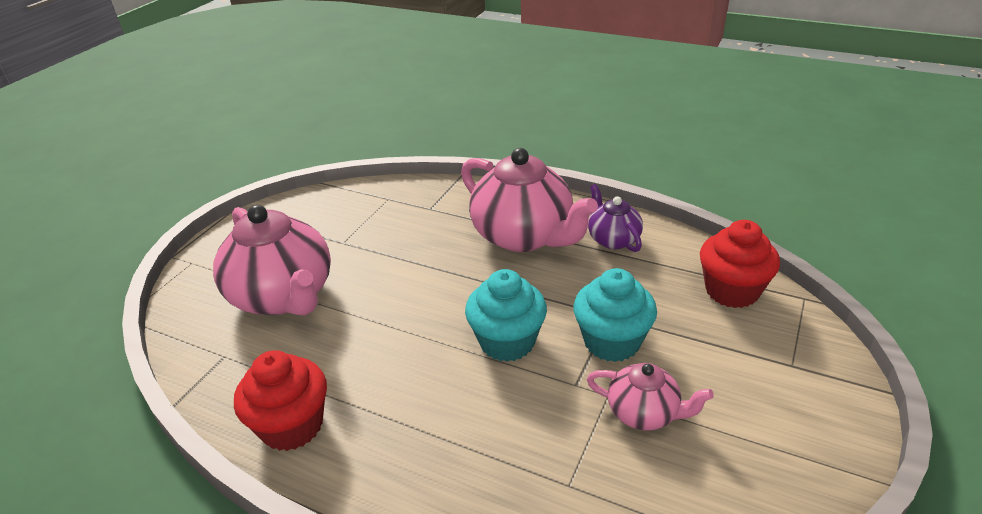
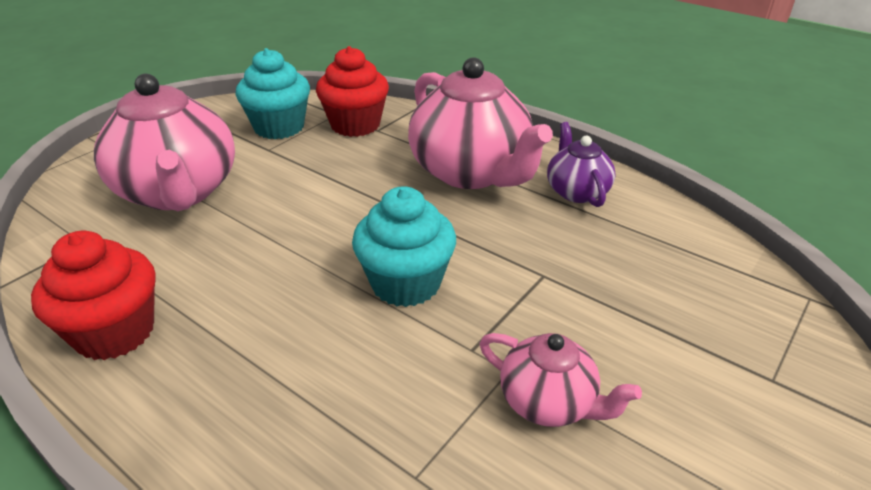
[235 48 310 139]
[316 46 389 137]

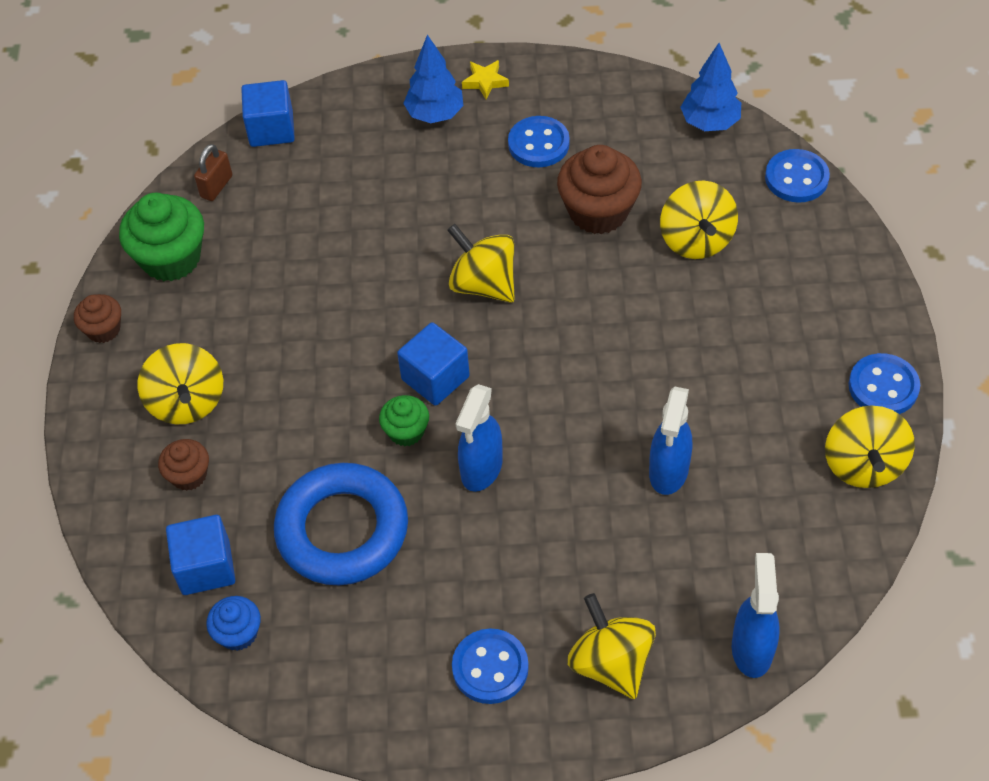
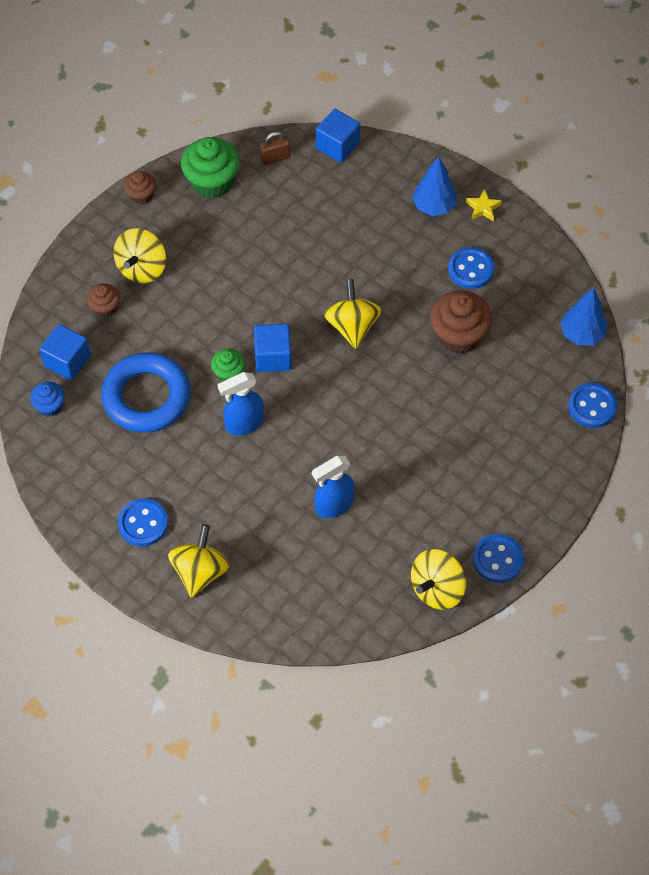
[660 181 738 259] (first image)
[732 553 780 678] (first image)

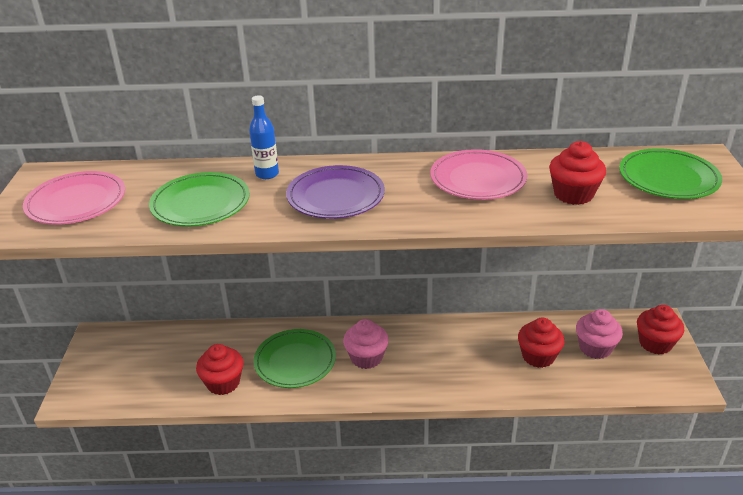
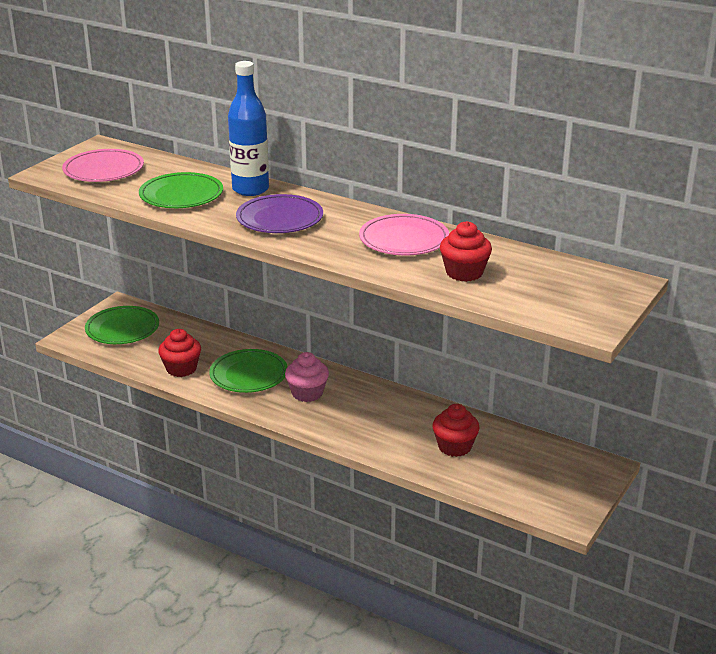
[85 306 159 344]
[228 61 269 196]
[576 309 623 359] (first image)
[637 305 684 354] (first image)

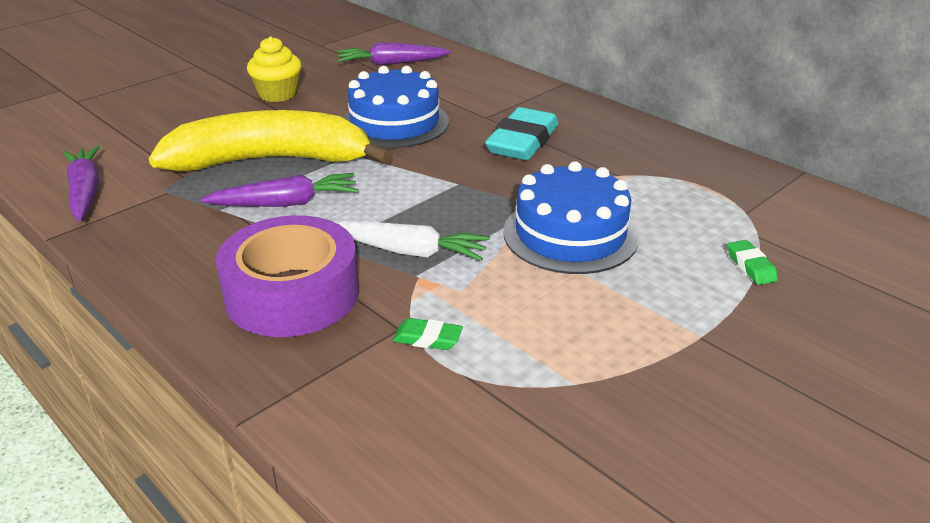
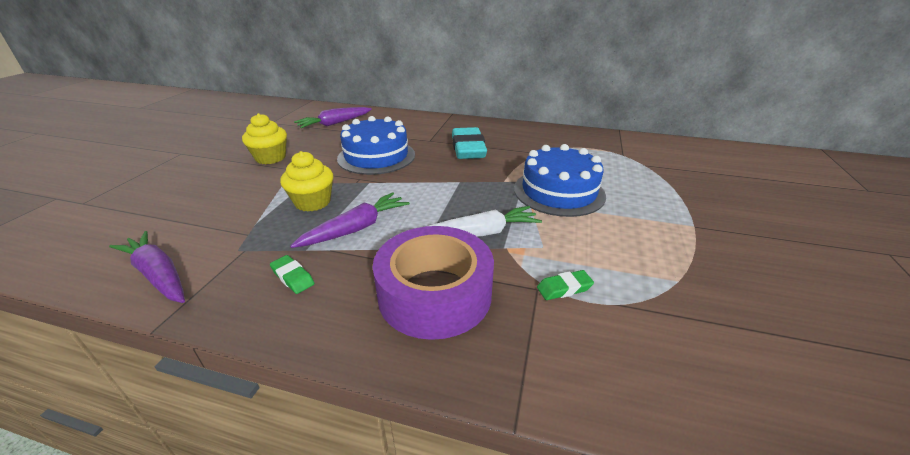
[270 255 314 294]
[280 151 333 212]

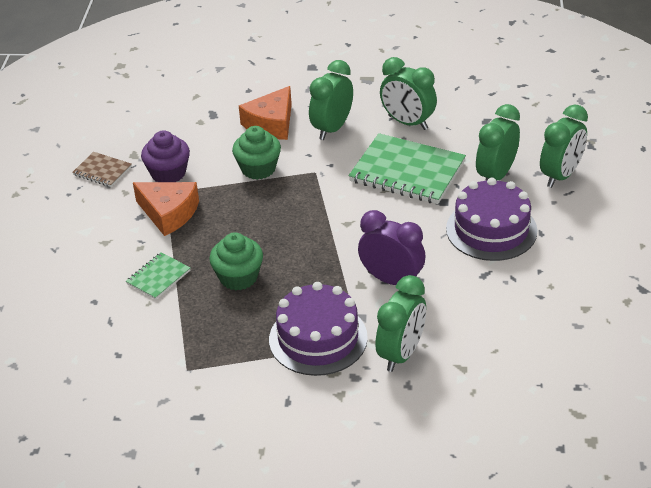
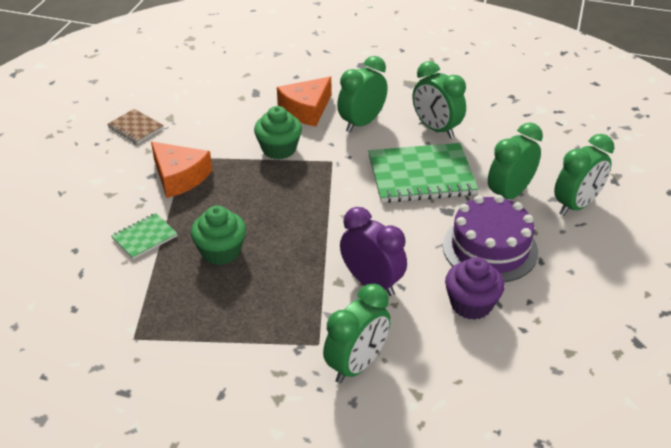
[368 143 479 203]
[445 257 504 320]
[269 282 368 376] (first image)

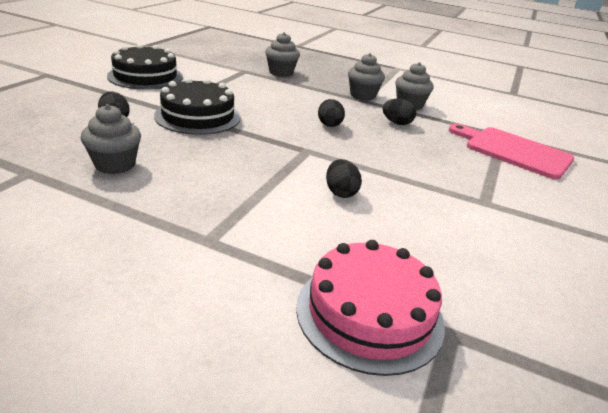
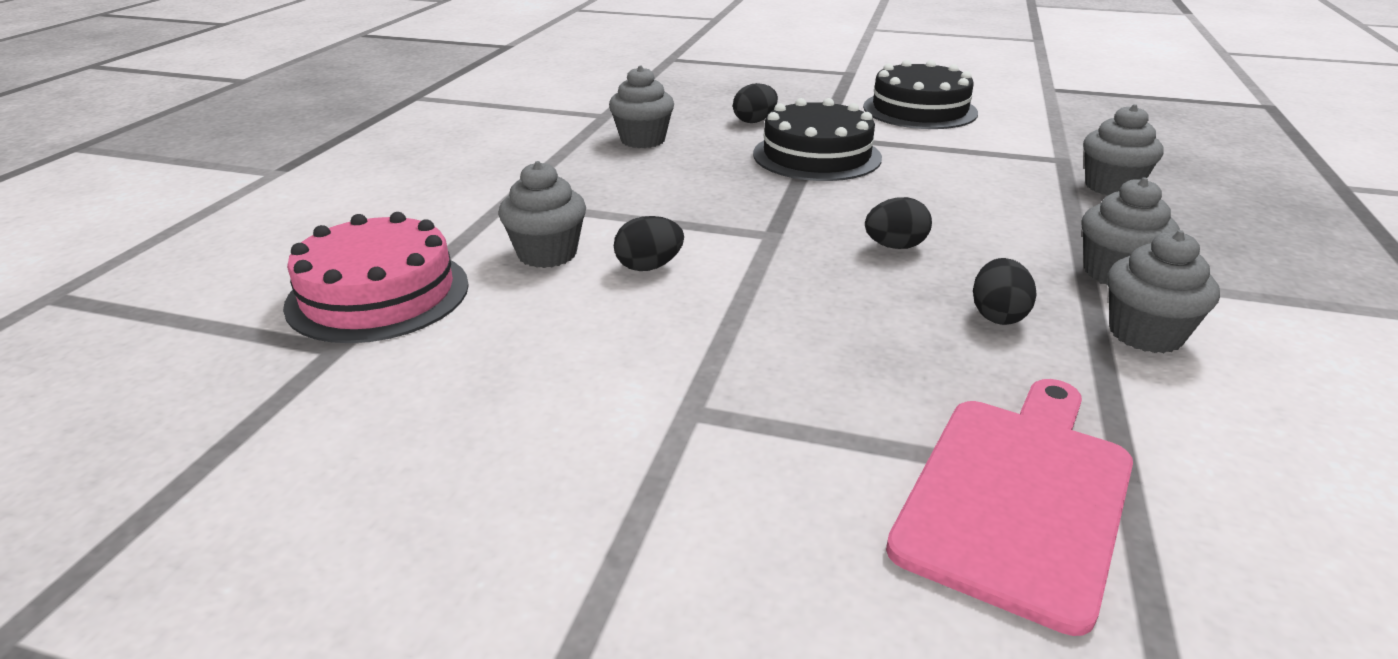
[499 161 586 268]

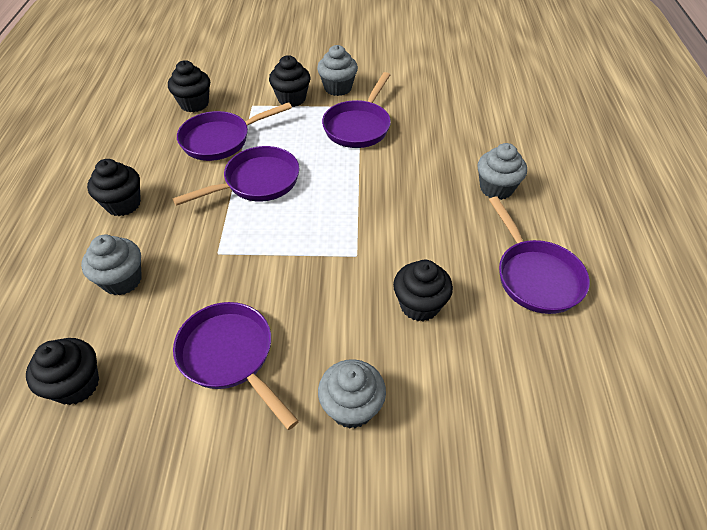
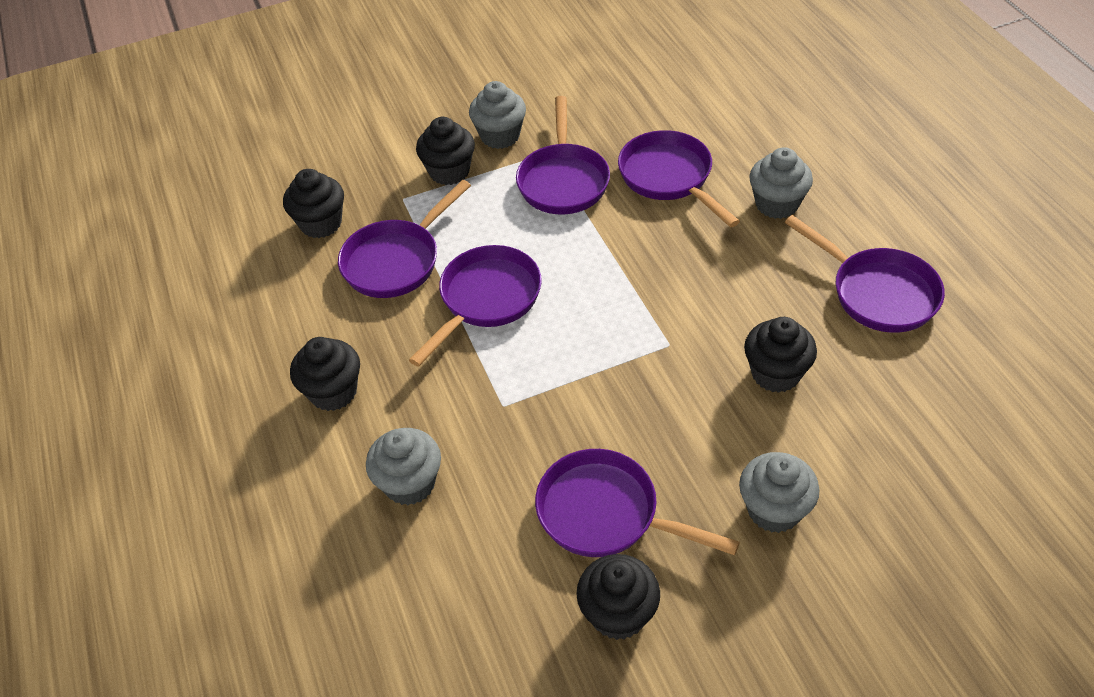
[576 554 660 640]
[618 130 740 228]

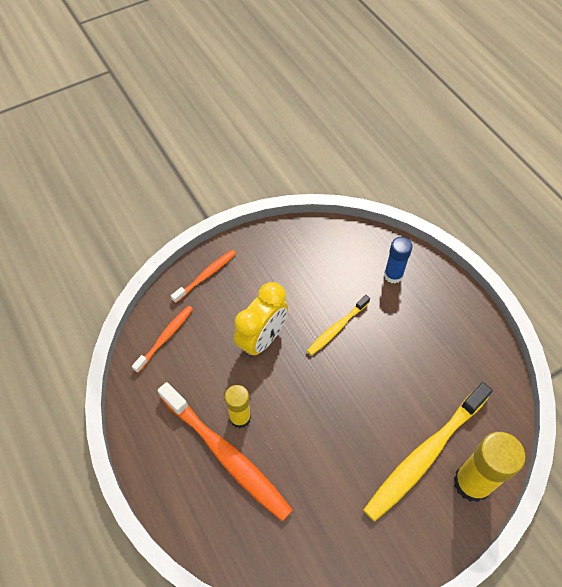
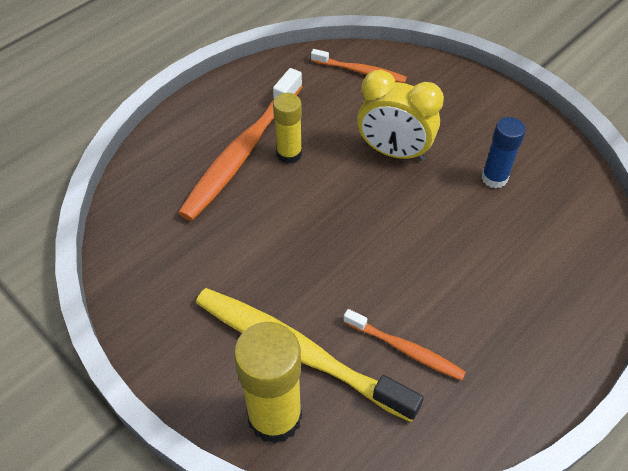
[343 309 466 381]
[482 117 526 188]
[307 295 370 355] (first image)

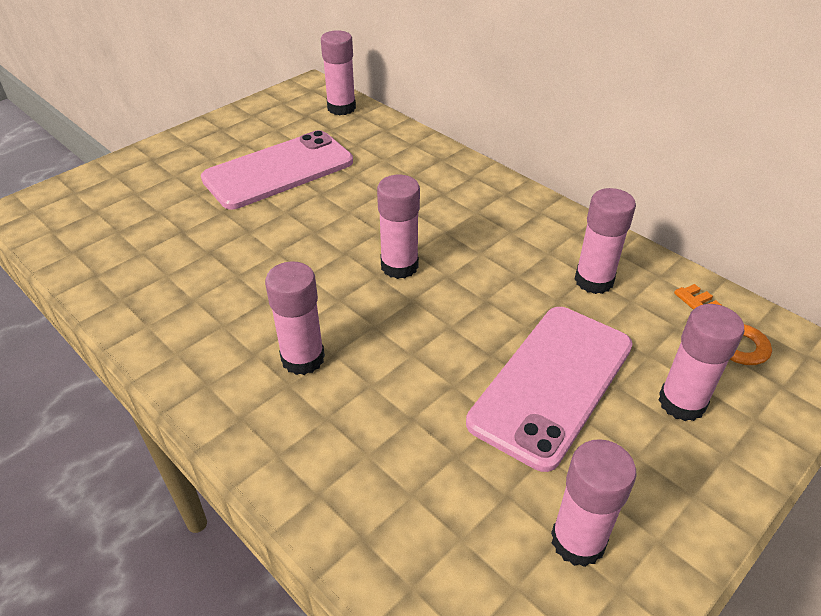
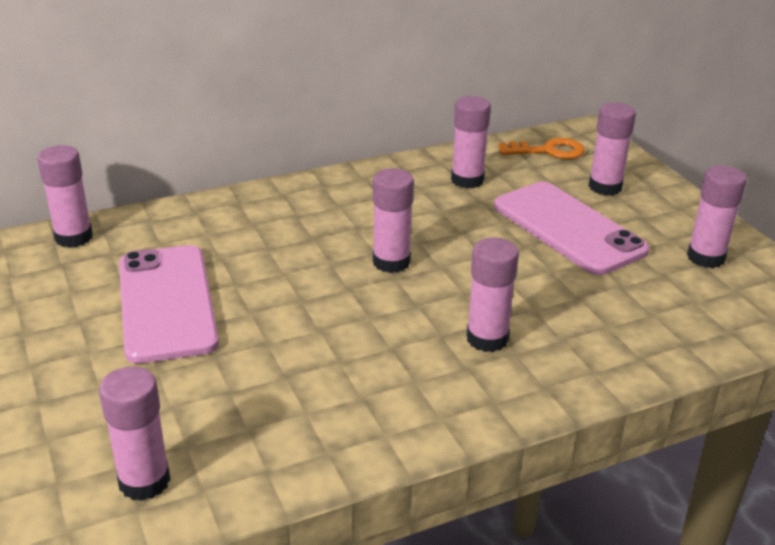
[99 366 171 501]

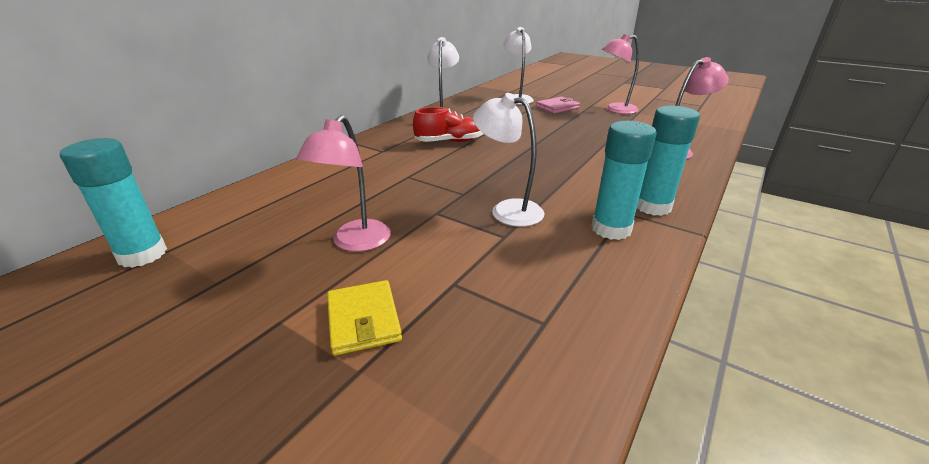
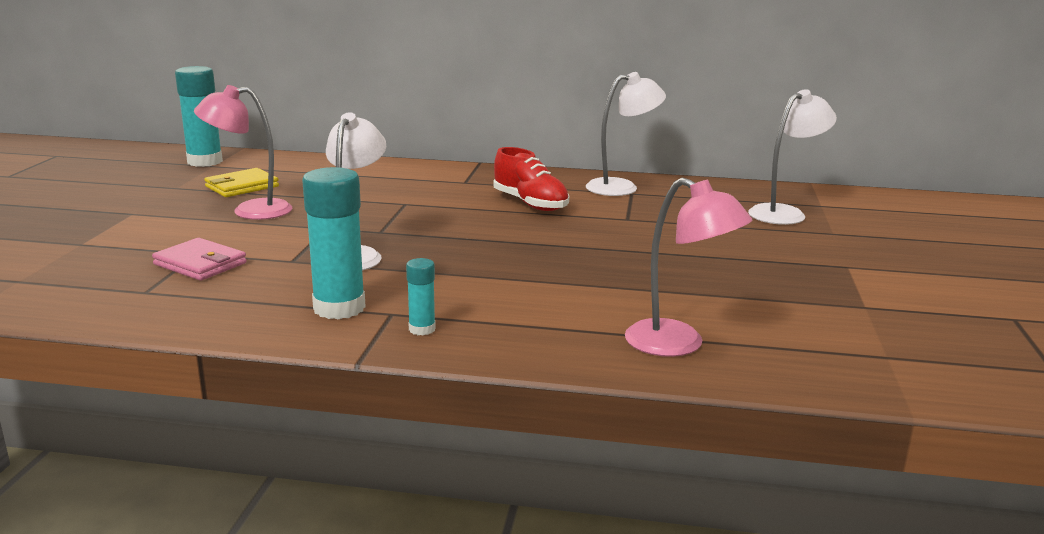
[152 238 247 281]
[204 168 279 197]
[406 258 436 335]
[602 34 639 114] (first image)

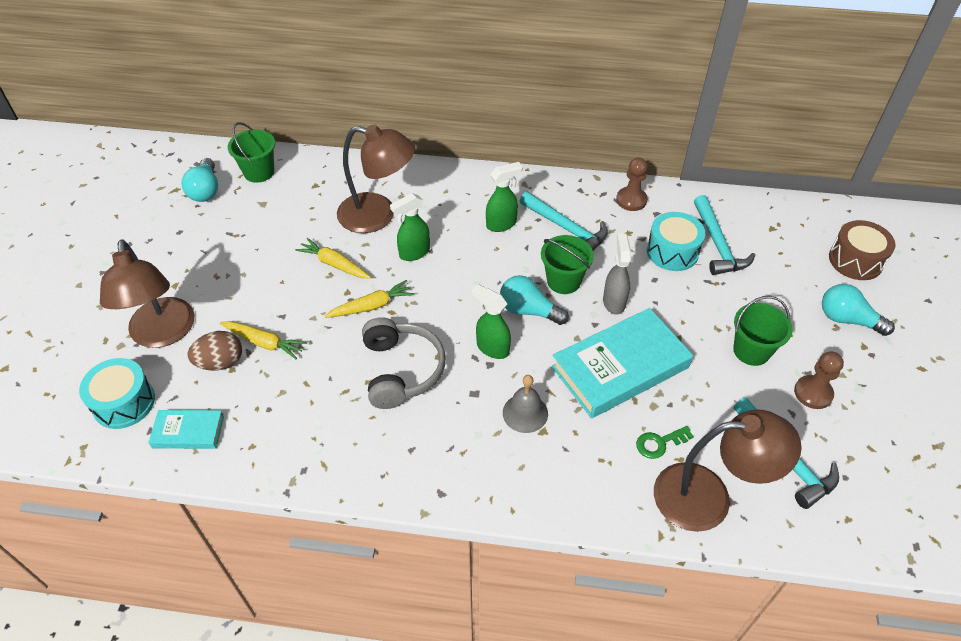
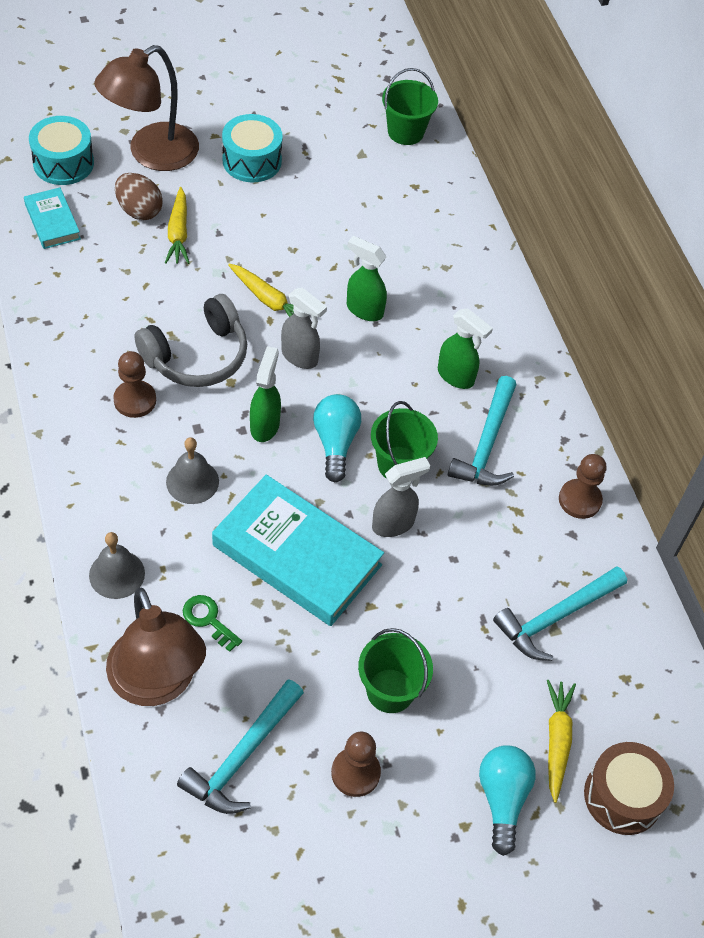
[89 532 145 599]
[113 351 156 418]
[222 114 283 182]
[281 288 327 369]
[547 680 576 803]
[181 158 218 202] (first image)
[337 124 415 233] (first image)

